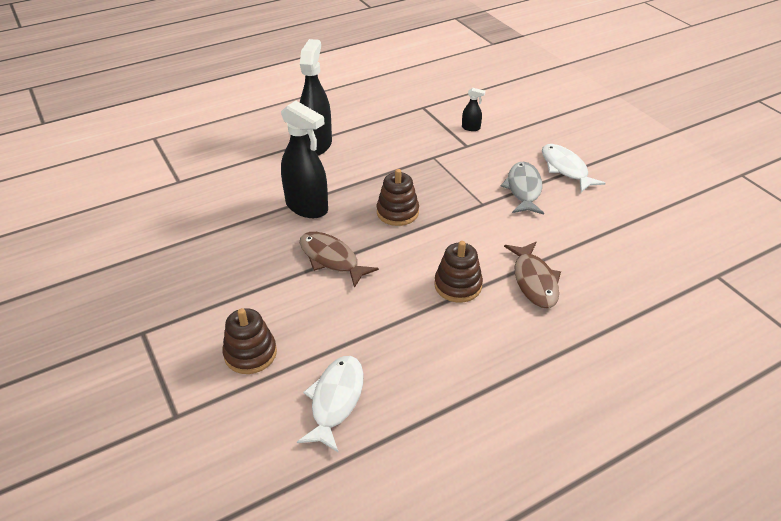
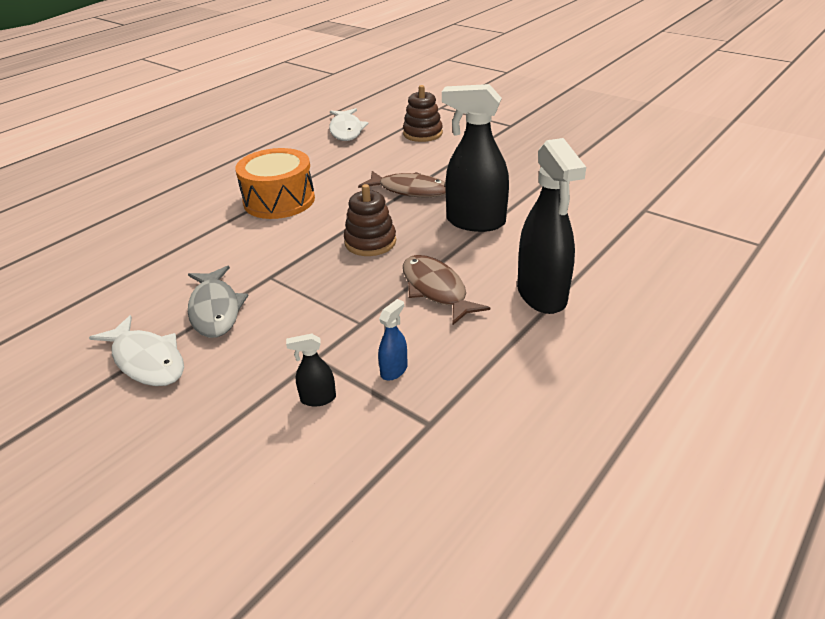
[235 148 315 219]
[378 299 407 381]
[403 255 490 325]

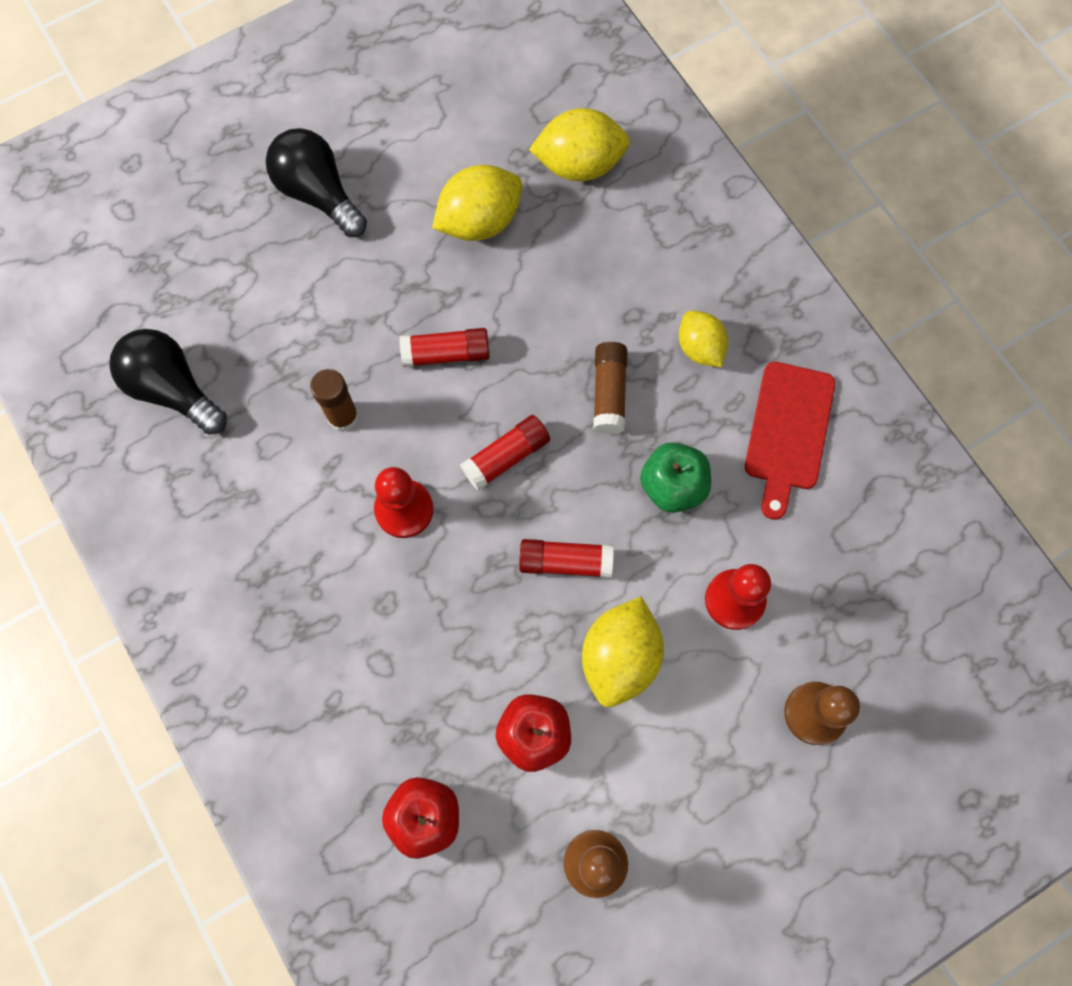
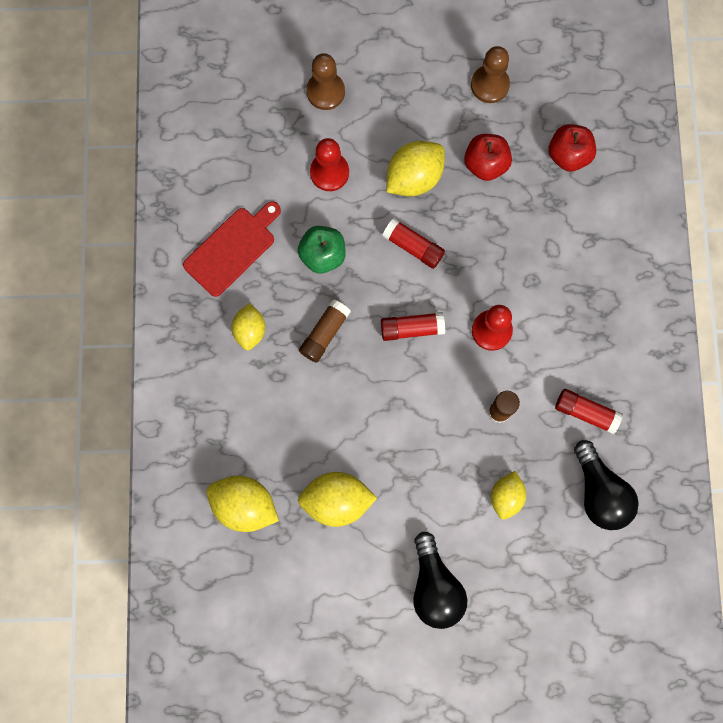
[491 471 526 520]
[555 389 623 434]

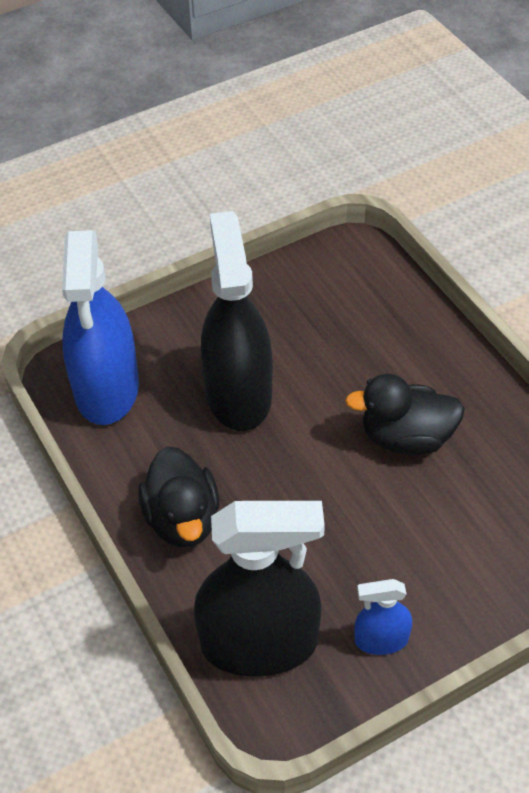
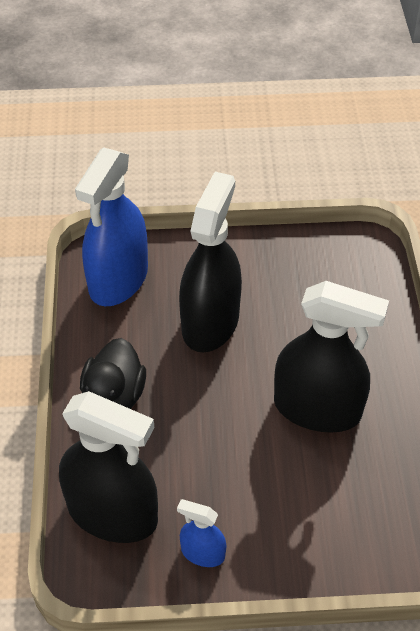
[274 281 389 433]

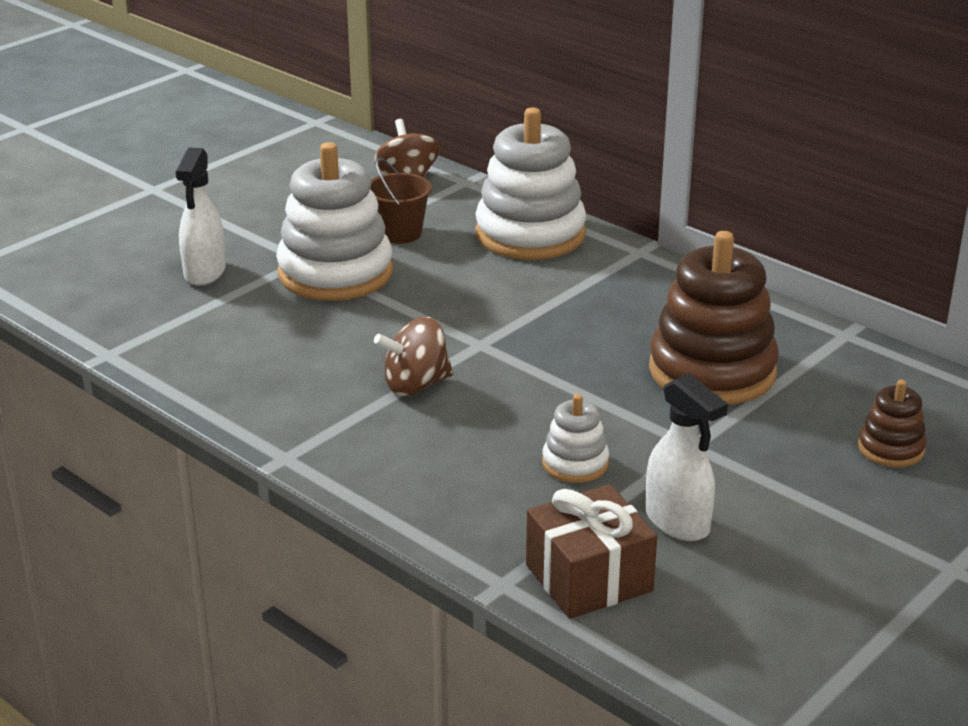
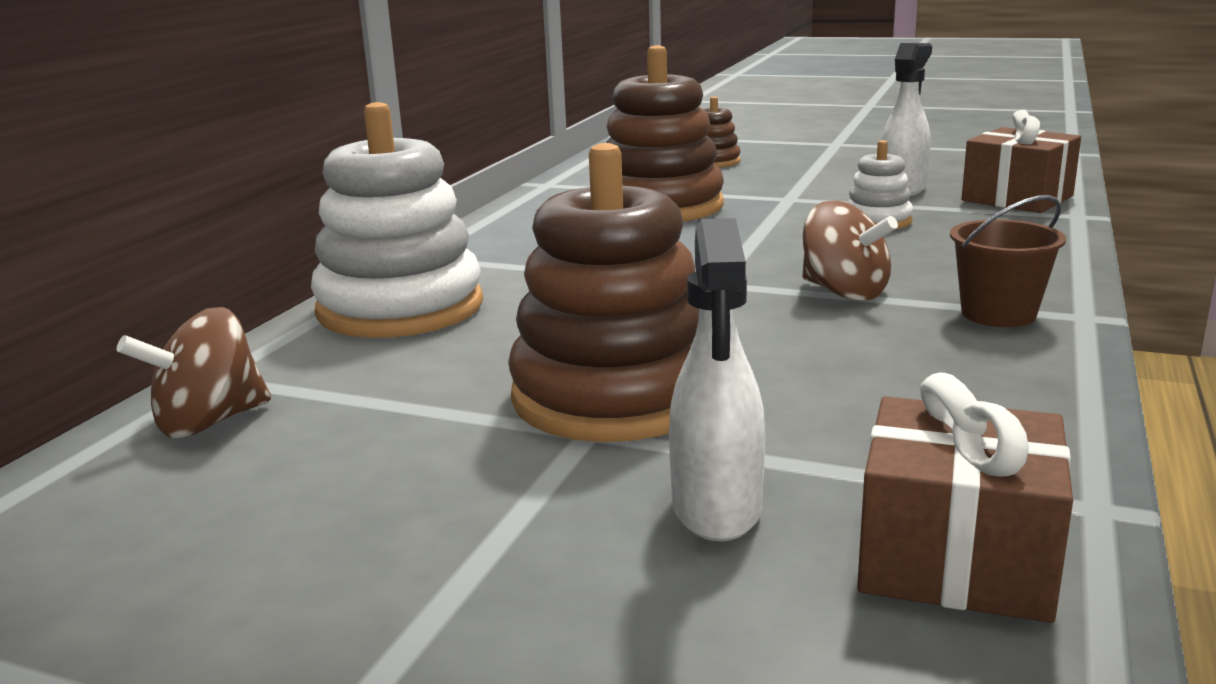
[508 143 699 442]
[669 218 765 541]
[857 373 1073 623]
[950 195 1066 327]

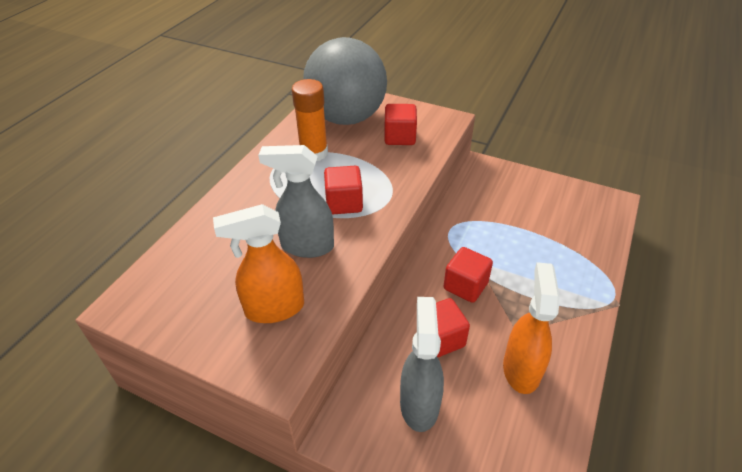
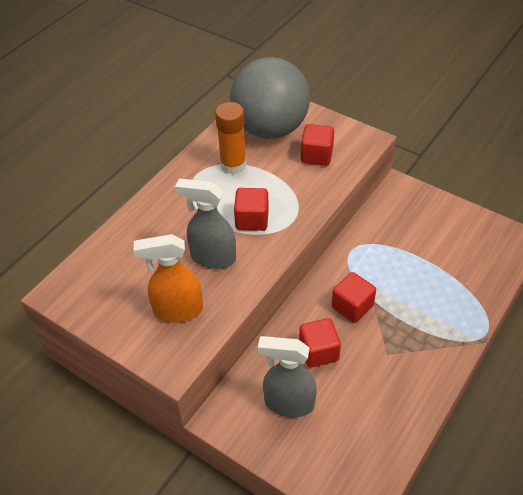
[258 336 317 418]
[503 262 560 394] (first image)

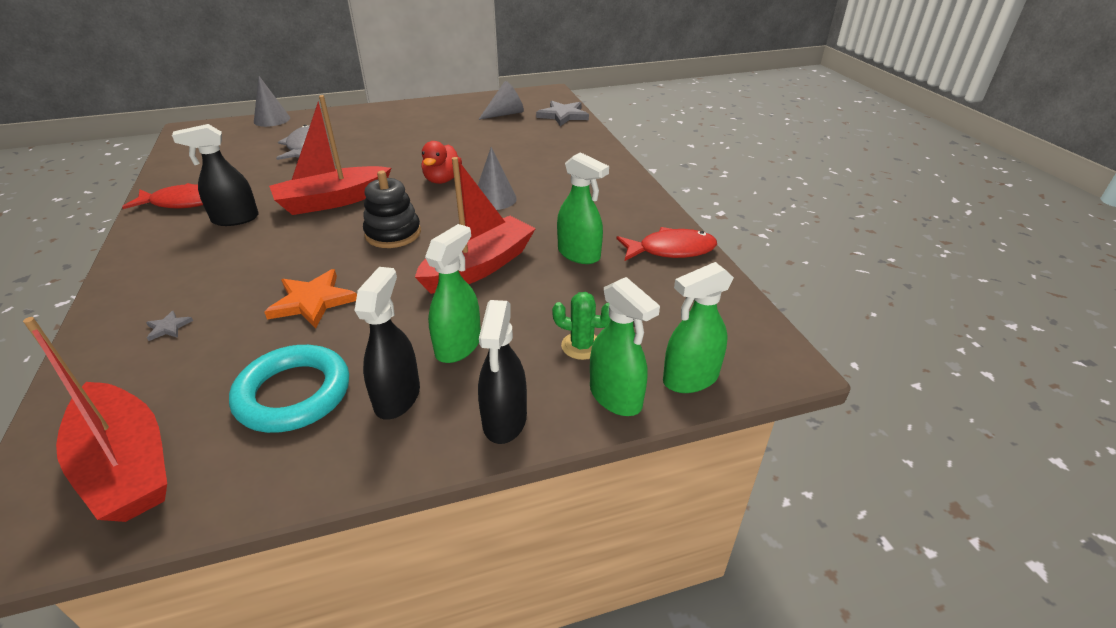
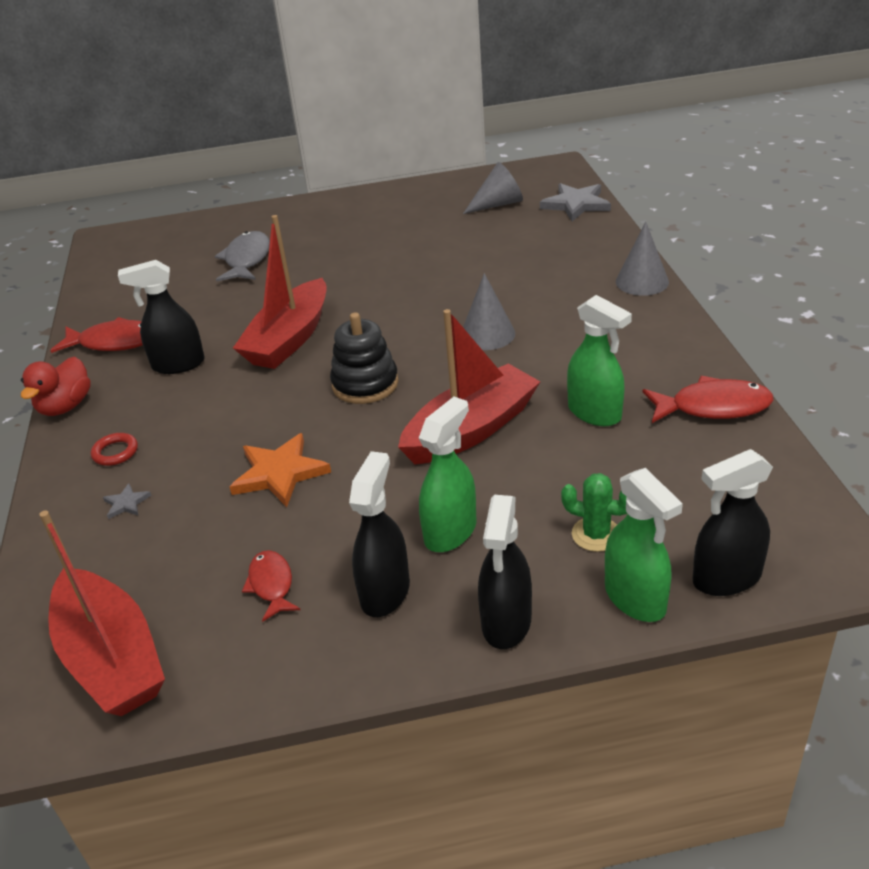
[21 356 91 416]
[91 433 138 466]
[233 215 327 369]
[242 550 300 622]
[616 222 669 296]
[693 449 773 596]

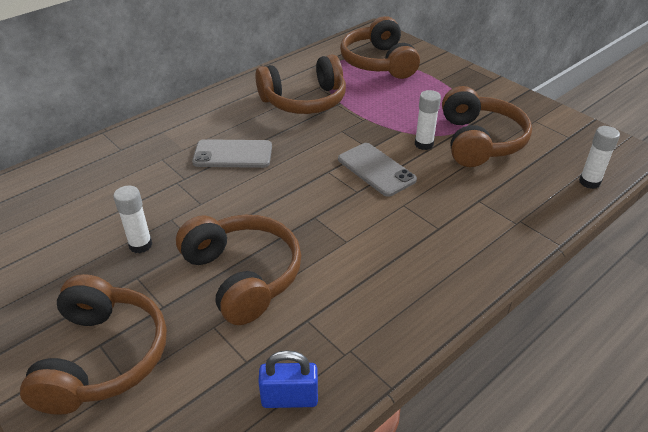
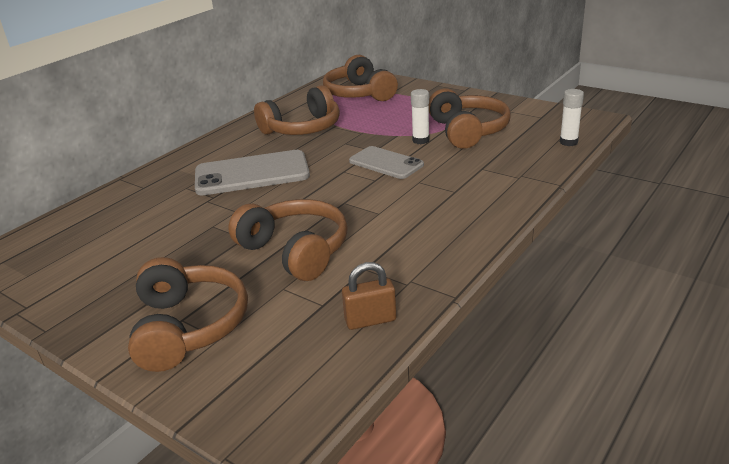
[195 150 310 195]
[342 262 396 330]
[113 186 152 253] (first image)

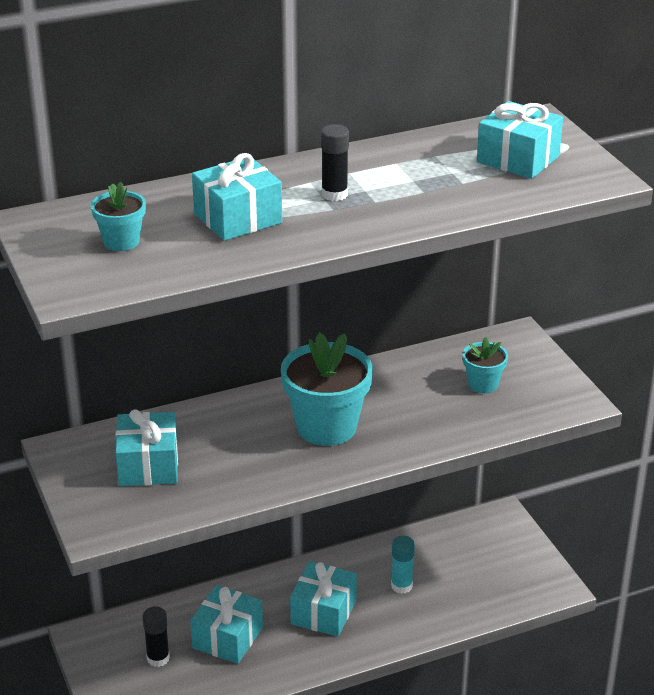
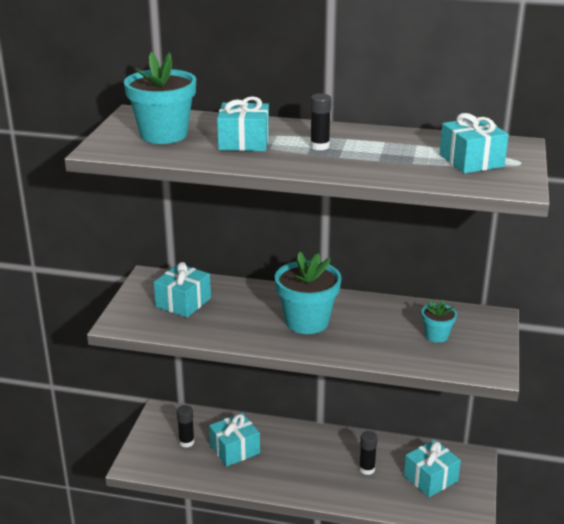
[124 52 196 144]
[359 431 378 475]
[404 440 461 497]

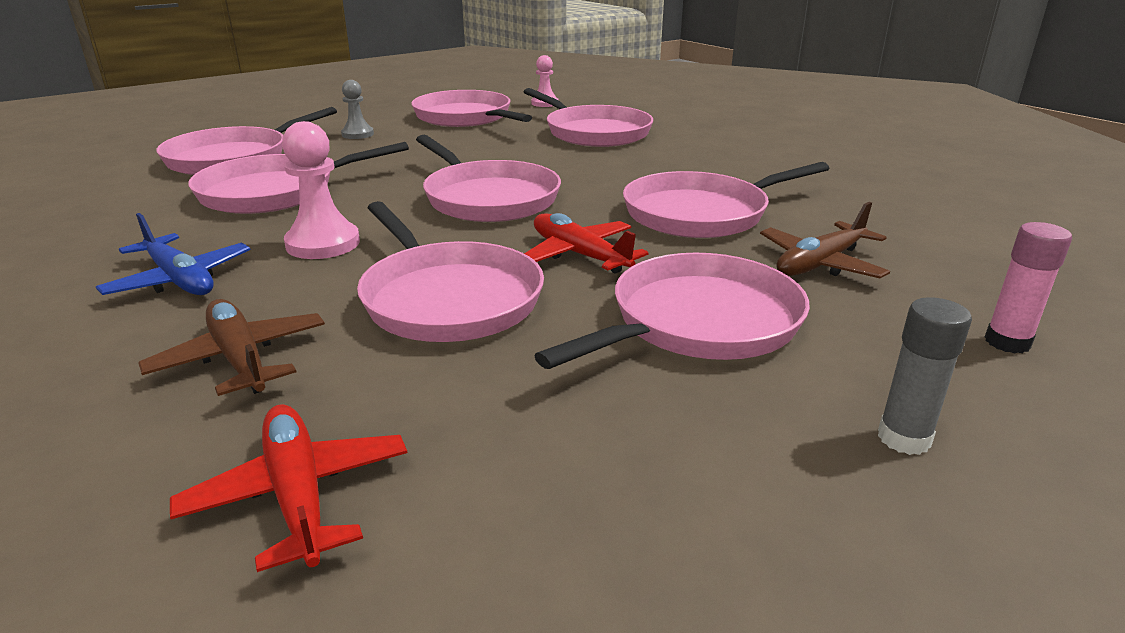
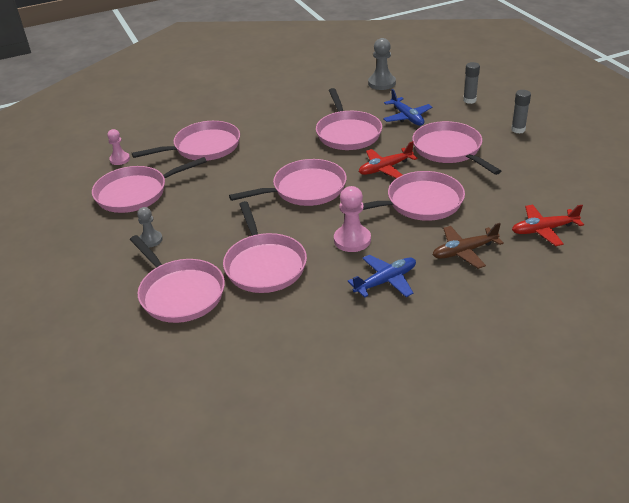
[368 38 396 90]
[383 89 432 126]
[463 62 480 104]

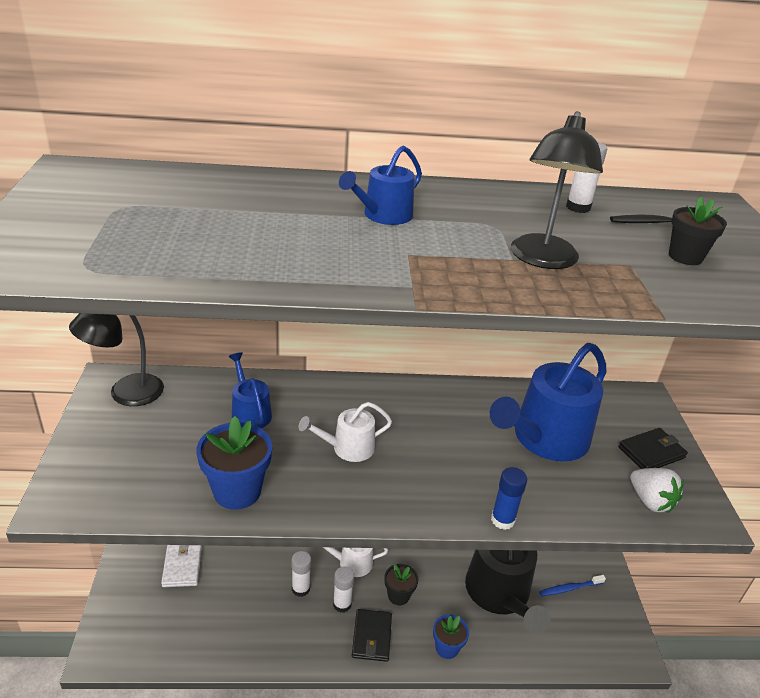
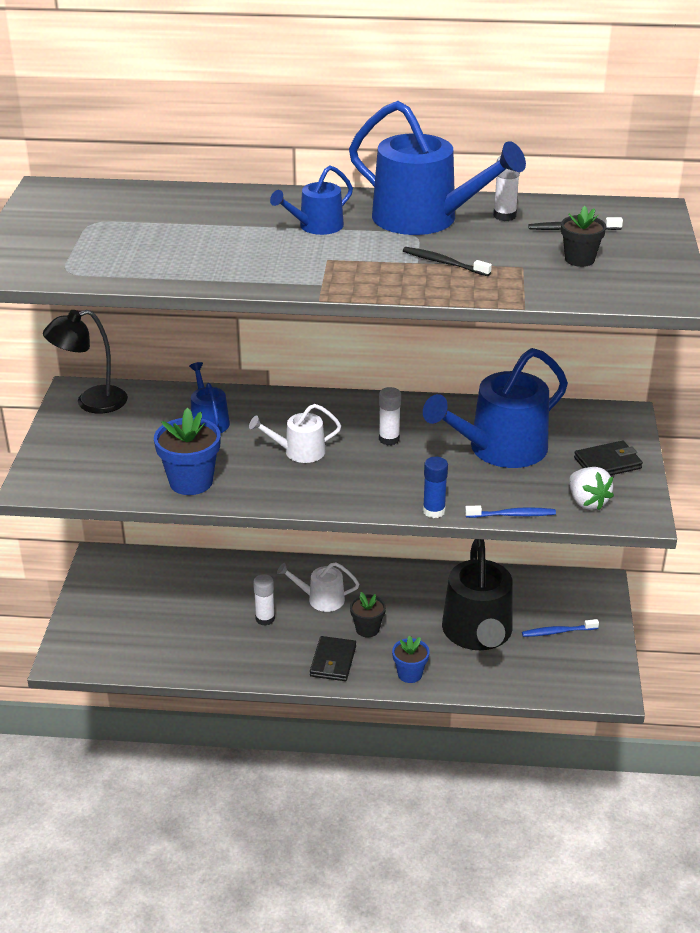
[349 101 526 235]
[379 387 401 445]
[403 247 492 276]
[465 505 556 518]
[161 545 202 587] (first image)

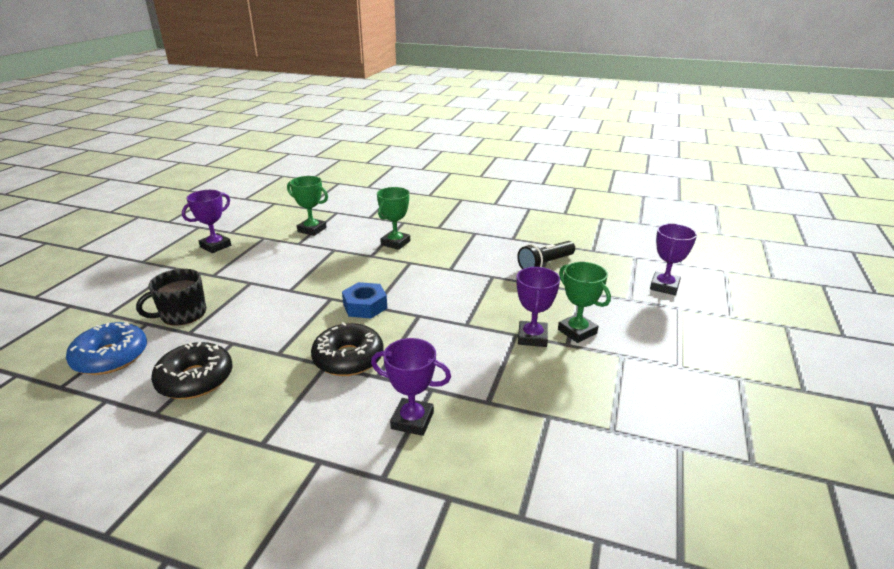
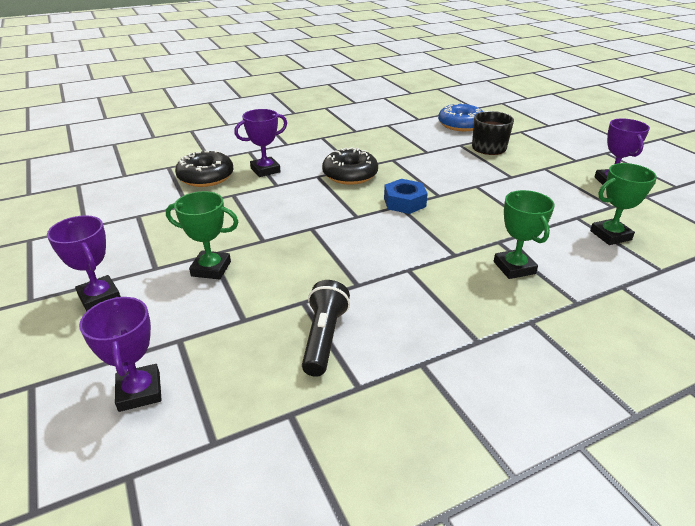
[47 215 121 311]
[175 150 234 187]

